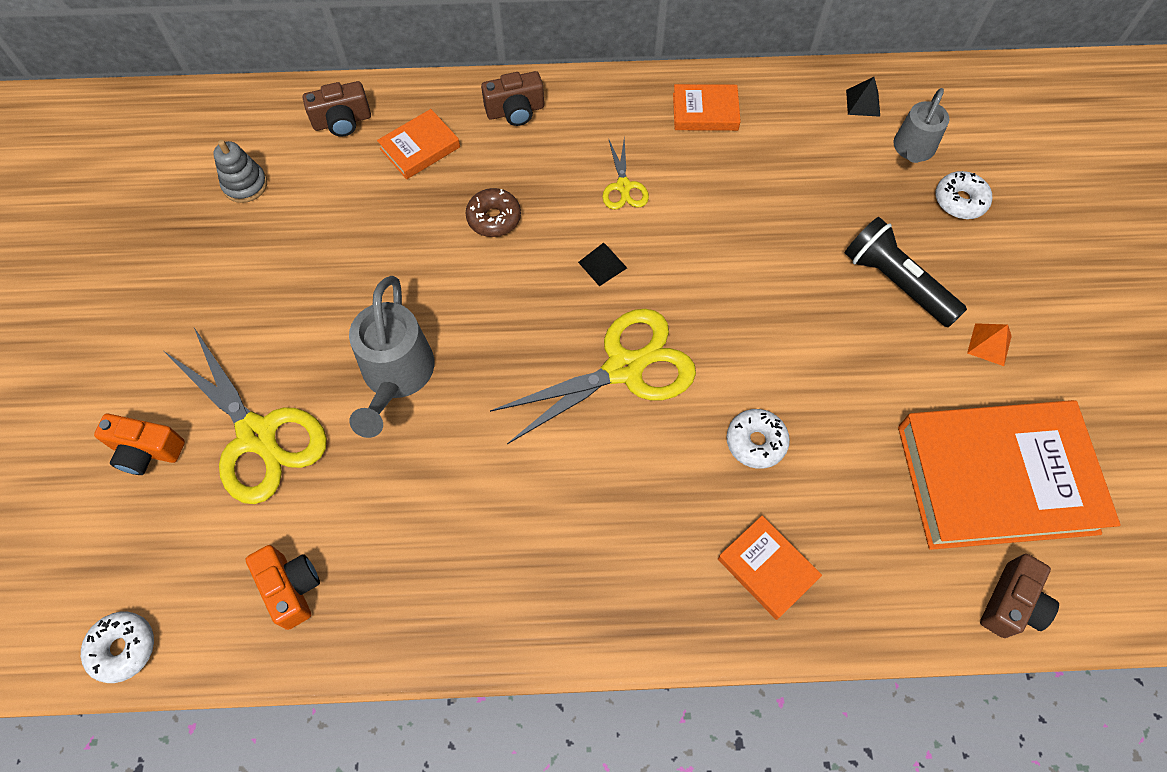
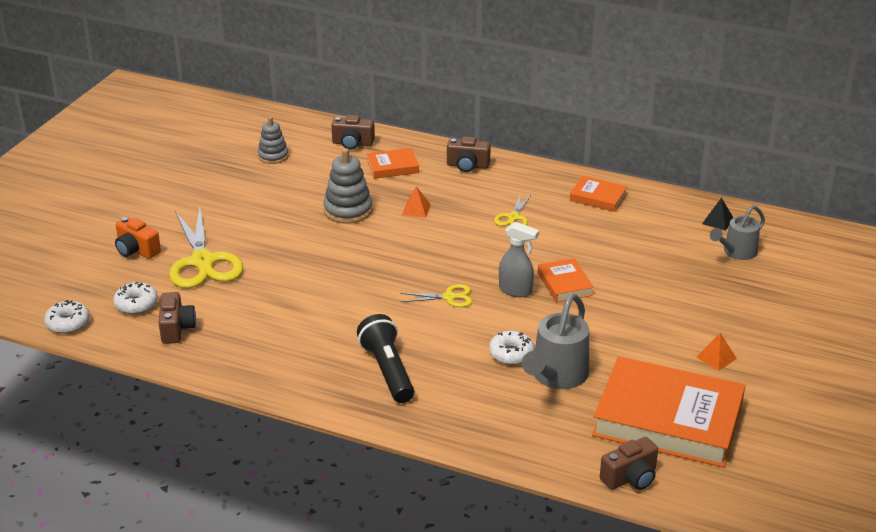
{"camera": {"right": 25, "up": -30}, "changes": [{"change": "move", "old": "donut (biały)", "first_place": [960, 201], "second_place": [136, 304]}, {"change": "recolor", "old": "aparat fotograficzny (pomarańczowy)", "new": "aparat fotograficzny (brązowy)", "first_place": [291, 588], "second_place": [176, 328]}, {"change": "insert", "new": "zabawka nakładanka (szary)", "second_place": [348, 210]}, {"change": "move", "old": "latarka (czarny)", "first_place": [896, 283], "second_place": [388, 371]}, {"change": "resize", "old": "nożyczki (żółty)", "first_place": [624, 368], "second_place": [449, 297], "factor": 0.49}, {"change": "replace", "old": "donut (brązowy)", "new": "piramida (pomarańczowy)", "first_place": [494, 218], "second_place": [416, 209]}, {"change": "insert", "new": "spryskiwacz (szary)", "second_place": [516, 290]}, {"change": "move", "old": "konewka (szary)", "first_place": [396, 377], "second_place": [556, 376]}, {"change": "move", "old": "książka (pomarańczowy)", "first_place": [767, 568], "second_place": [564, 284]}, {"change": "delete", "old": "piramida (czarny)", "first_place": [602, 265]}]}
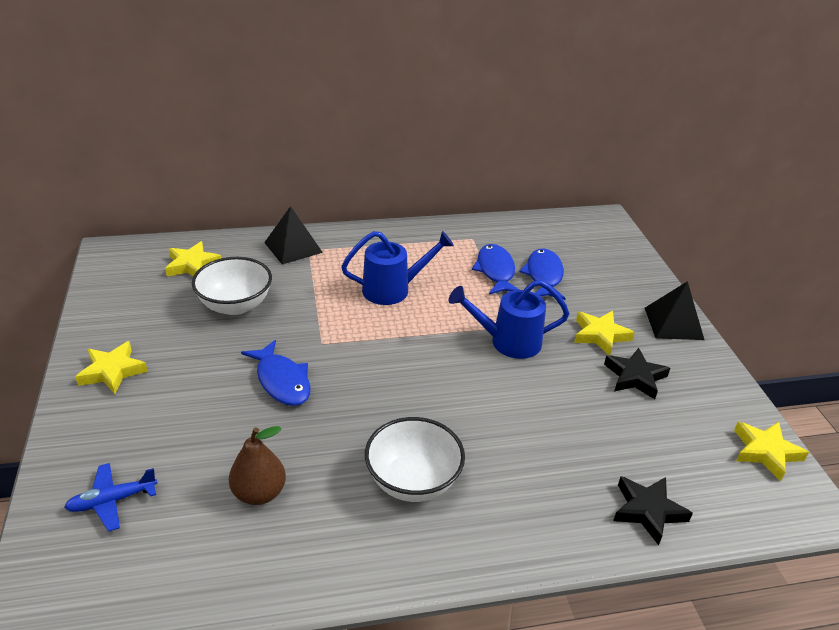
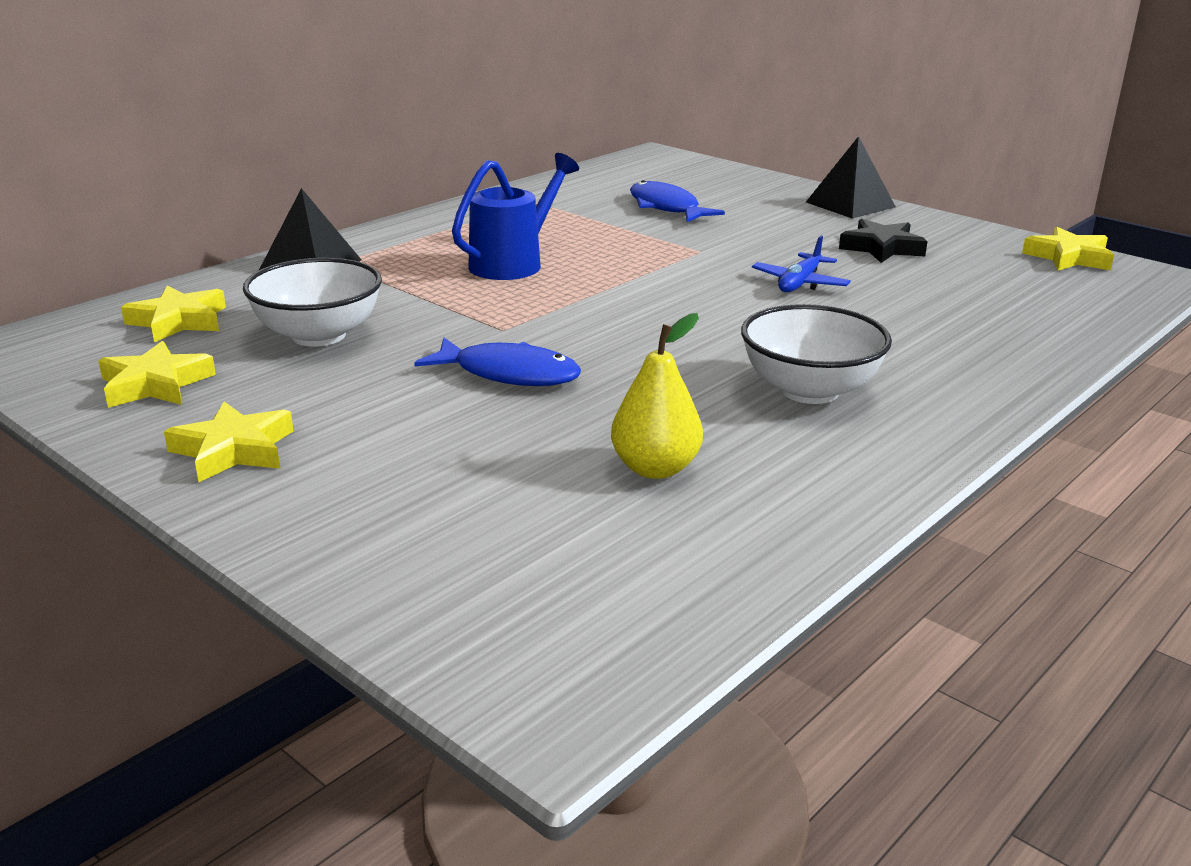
{"camera": {"right": -35, "up": -10}, "changes": [{"change": "move", "old": "gwiazda (żółty)", "first_place": [600, 335], "second_place": [155, 384]}, {"change": "recolor", "old": "gruszka (brązowy)", "new": "gruszka (żółty)", "first_place": [259, 493], "second_place": [655, 468]}, {"change": "move", "old": "samolot (niebieski)", "first_place": [112, 501], "second_place": [800, 283]}, {"change": "delete", "old": "konewka (niebieski)", "first_place": [508, 342]}, {"change": "delete", "old": "ryba (niebieski)", "first_place": [495, 271]}, {"change": "delete", "old": "gwiazda (czarny)", "first_place": [648, 511]}]}
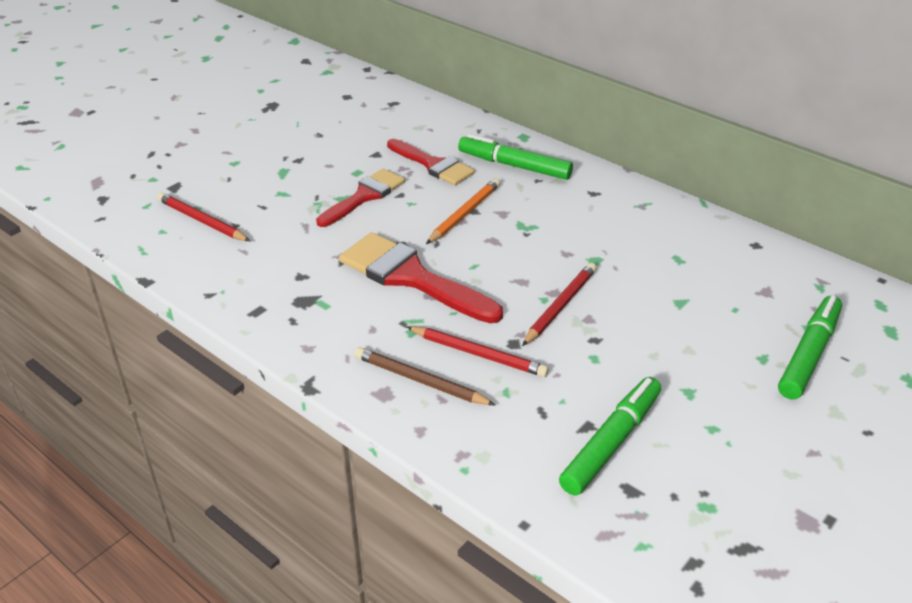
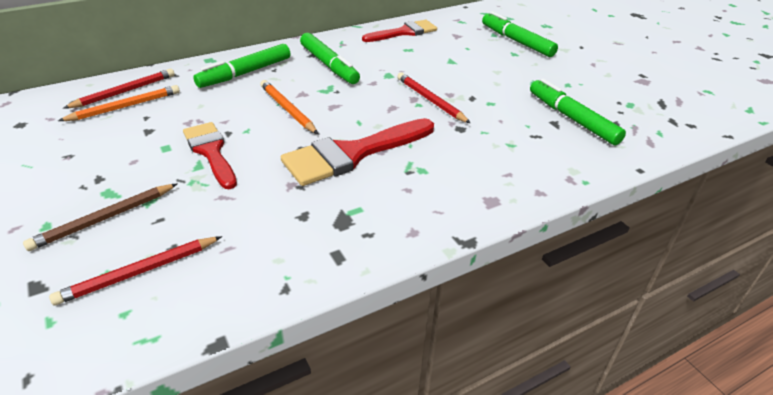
{"camera": {"right": -70, "up": 0}, "changes": [{"change": "move", "old": "ołówek (brązowy)", "first_place": [420, 380], "second_place": [104, 219]}, {"change": "insert", "new": "ołówek (pomarańczowy)", "second_place": [125, 106]}, {"change": "move", "old": "ołówek (czerwony)", "first_place": [478, 354], "second_place": [125, 91]}, {"change": "insert", "new": "flamaster (zielony)", "second_place": [329, 65]}, {"change": "move", "old": "pędzel (czerwony)", "first_place": [433, 165], "second_place": [404, 32]}]}
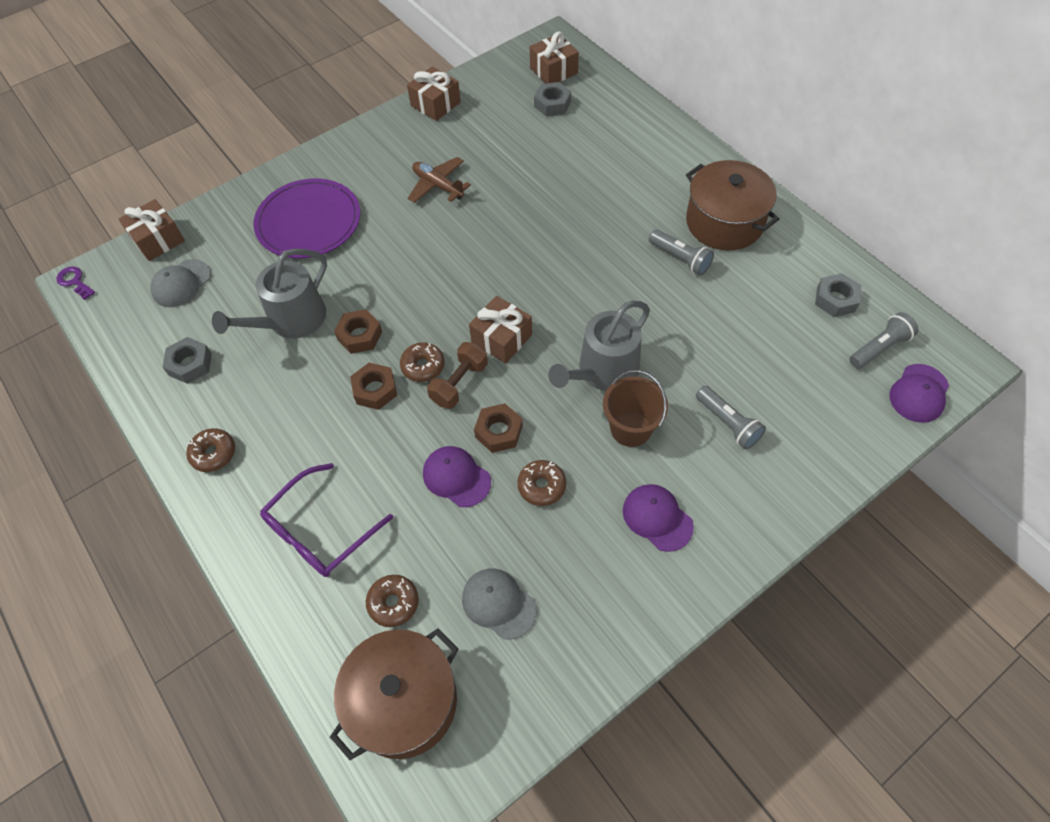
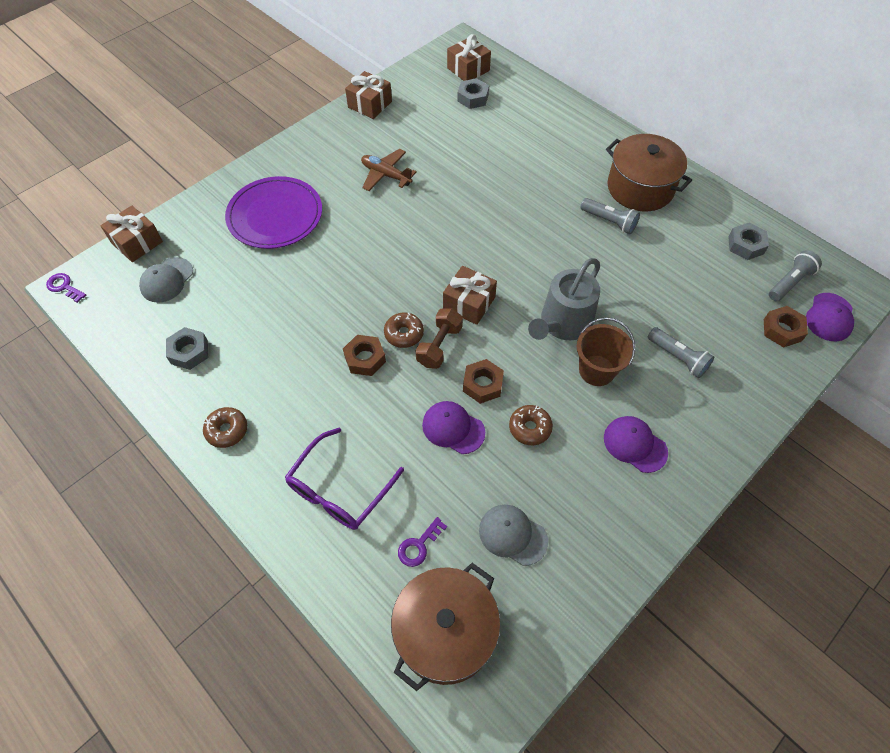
{"camera": {"right": -10, "up": 0}, "changes": [{"change": "replace", "old": "donut (brązowy)", "new": "klucz (fioletowy)", "first_place": [393, 603], "second_place": [419, 545]}, {"change": "move", "old": "nakrętka (brązowy)", "first_place": [359, 335], "second_place": [782, 330]}, {"change": "delete", "old": "konewka (szary)", "first_place": [291, 320]}]}
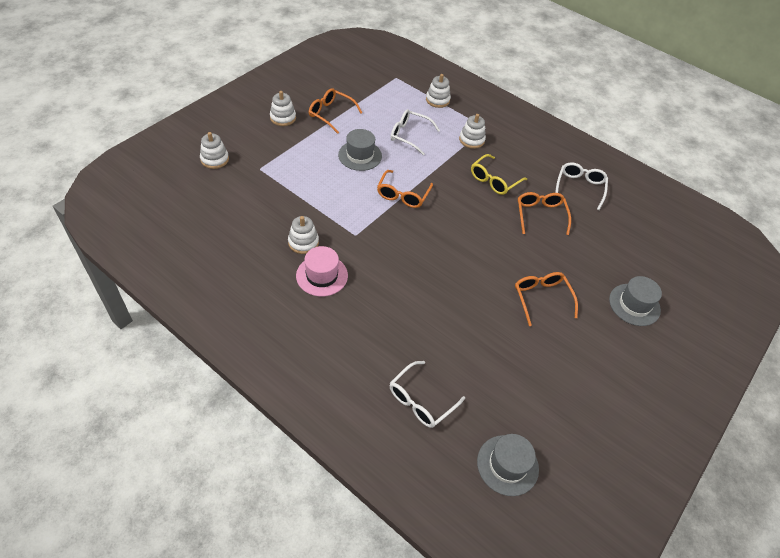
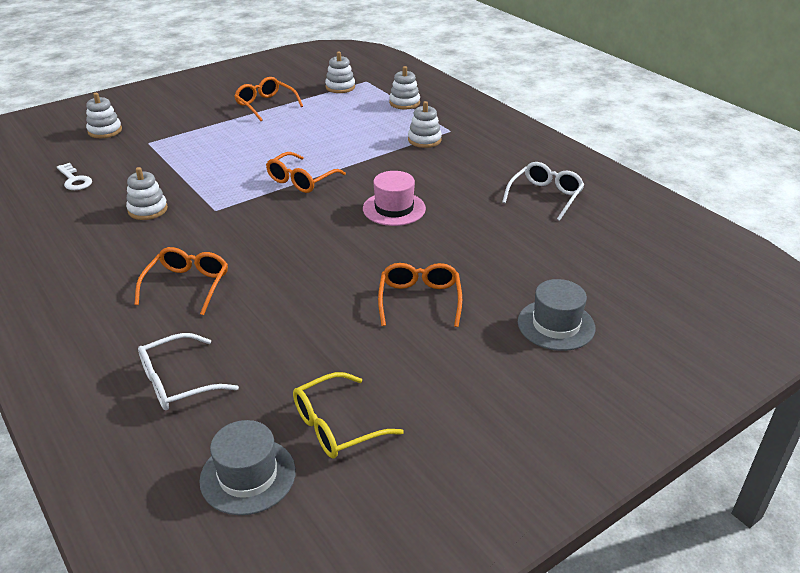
{"camera": {"right": 20, "up": -15}, "changes": [{"change": "insert", "new": "klucz (biały)", "second_place": [74, 180]}, {"change": "move", "old": "okulary (pomarańczowy)", "first_place": [540, 215], "second_place": [187, 285]}, {"change": "move", "old": "okulary (żółty)", "first_place": [494, 180], "second_place": [336, 426]}, {"change": "move", "old": "zabawka nakładanka (biały)", "first_place": [283, 118], "second_place": [340, 87]}, {"change": "move", "old": "kapelusz (różowy)", "first_place": [322, 275], "second_place": [394, 209]}, {"change": "delete", "old": "kapelusz (szary)", "first_place": [360, 155]}, {"change": "delete", "old": "okulary (biały)", "first_place": [409, 135]}]}
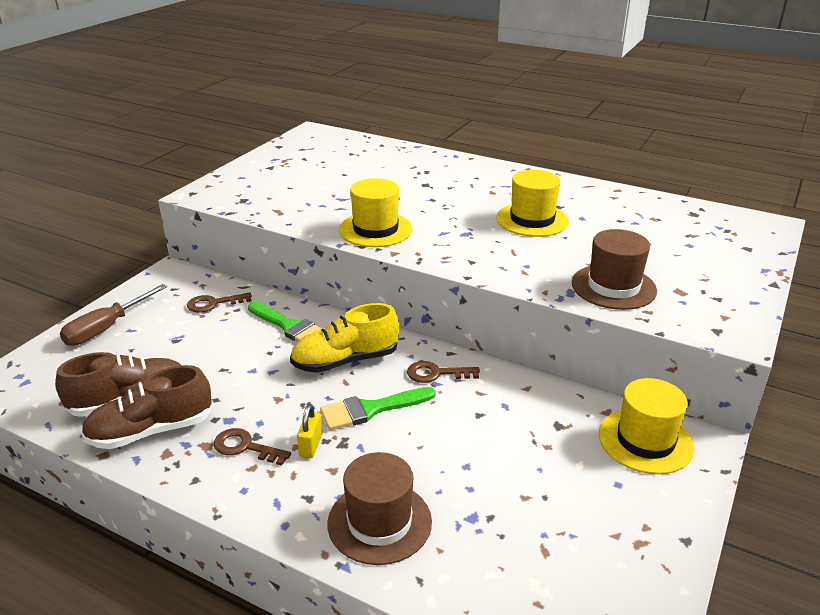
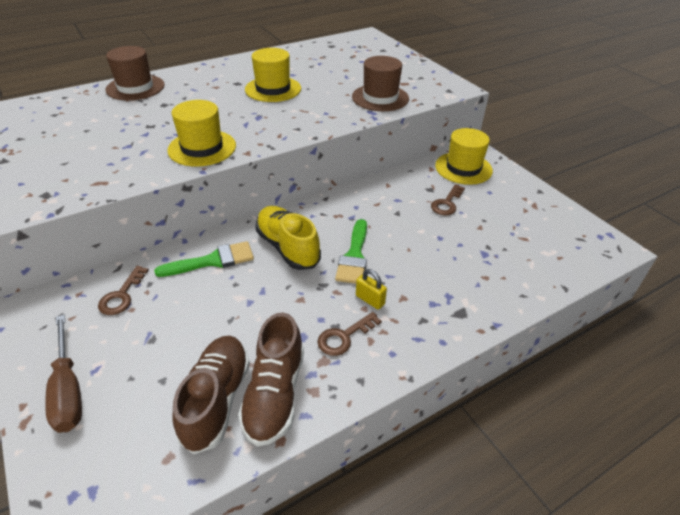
{"camera": {"right": -60, "up": 10}, "changes": [{"change": "move", "old": "kapelusz (brązowy)", "first_place": [379, 522], "second_place": [135, 87]}, {"change": "rotate", "old": "but (żółty)", "first_place": [345, 361], "second_place": [287, 247], "degrees": 135}, {"change": "move", "old": "klucz (brązowy)", "first_place": [436, 373], "second_place": [447, 203]}]}
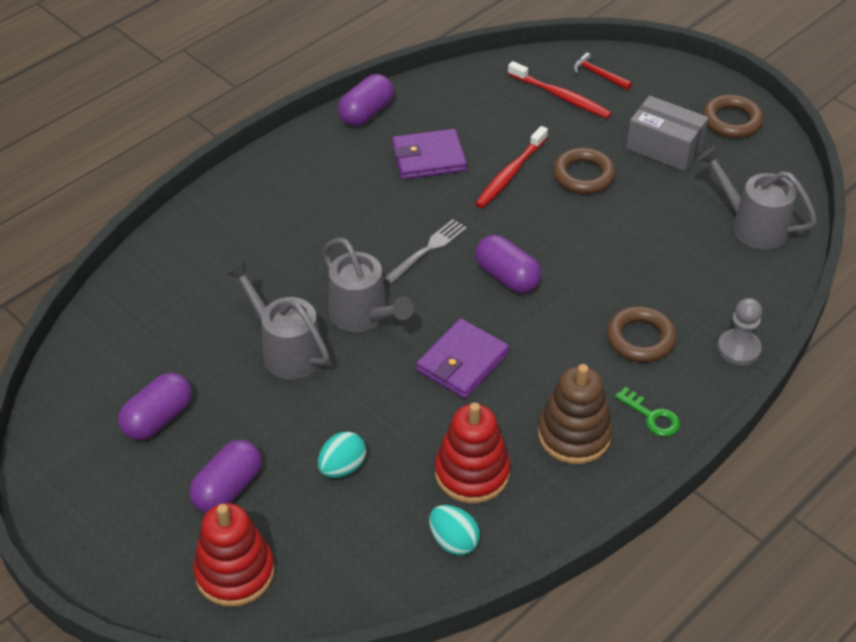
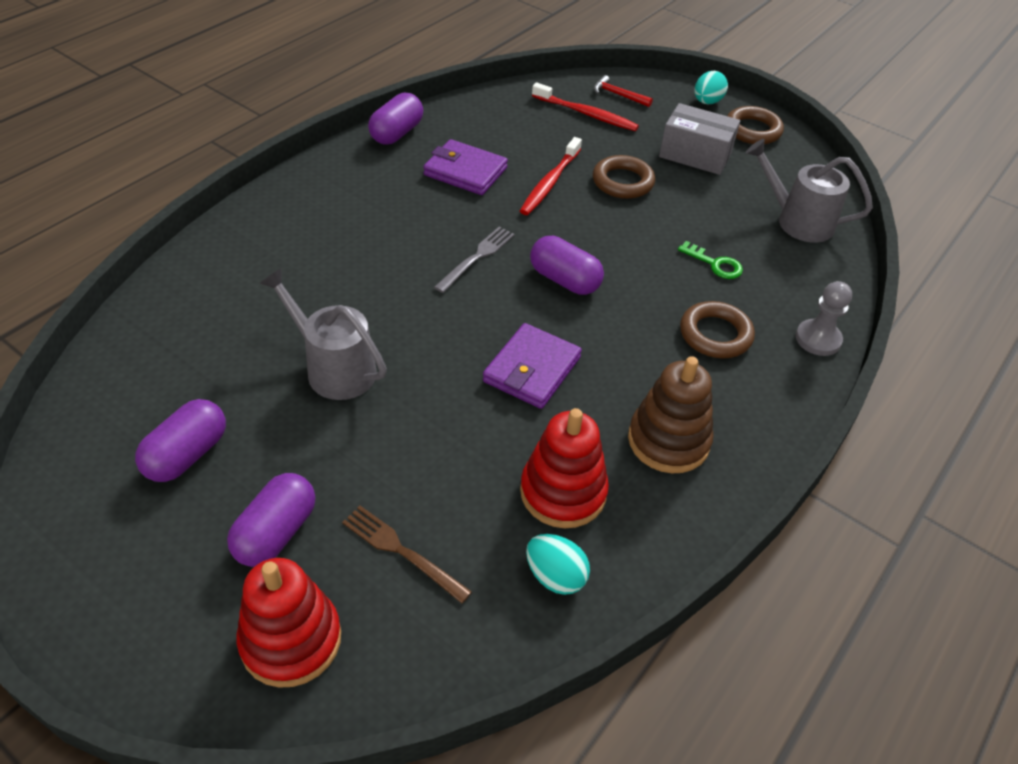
{"camera": {"right": -10, "up": 0}, "changes": [{"change": "insert", "new": "widelec (brązowy)", "second_place": [402, 551]}, {"change": "rotate", "old": "portfel (fioletowy)", "first_place": [428, 158], "second_place": [465, 171], "degrees": 45}, {"change": "move", "old": "klucz (zielony)", "first_place": [652, 416], "second_place": [715, 264]}, {"change": "move", "old": "jajko (turkusowy)", "first_place": [342, 467], "second_place": [707, 102]}, {"change": "delete", "old": "konewka (szary)", "first_place": [363, 316]}]}
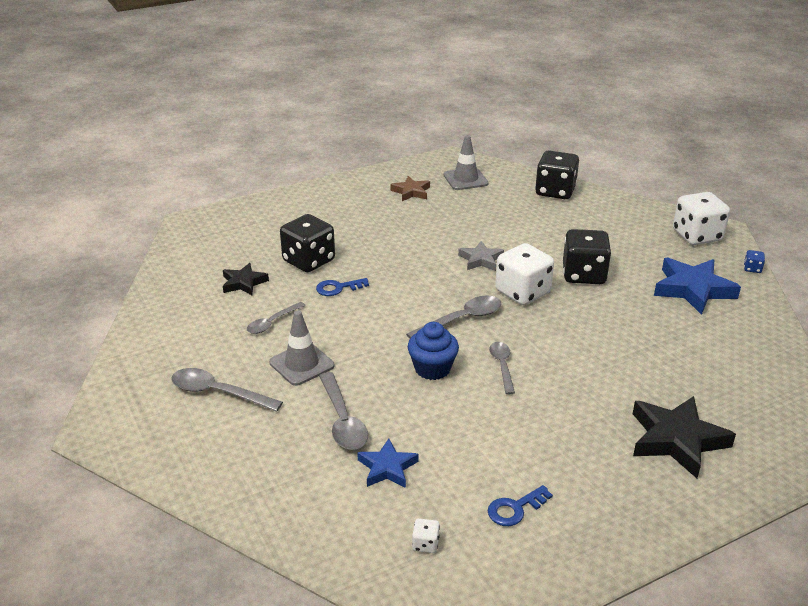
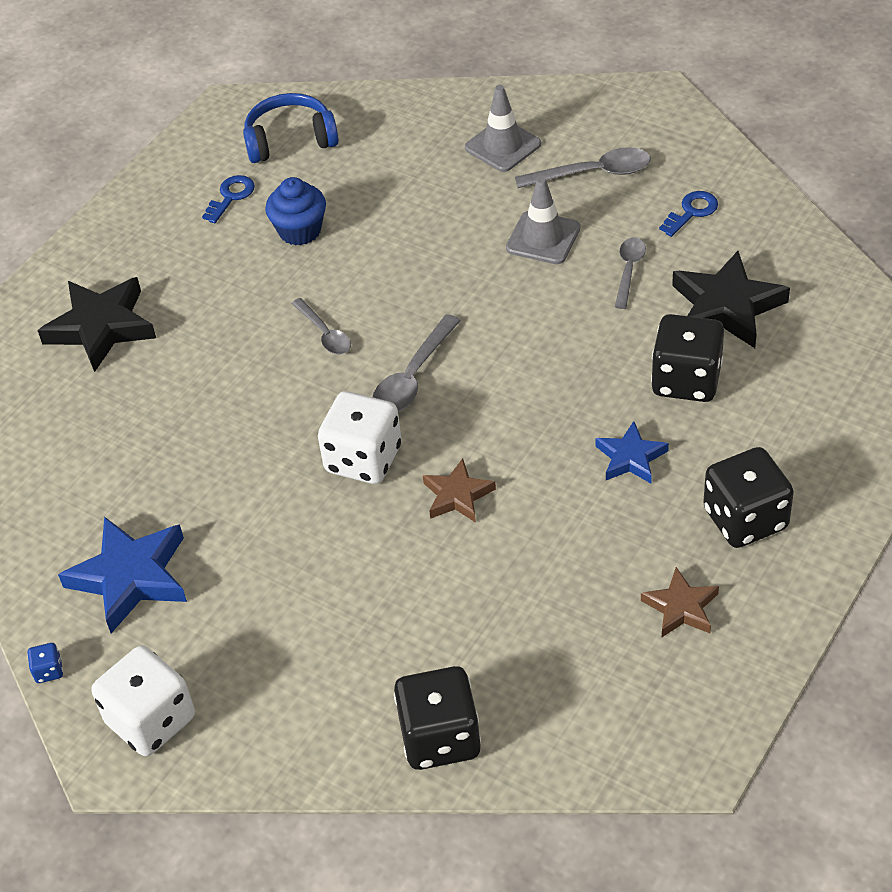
{"camera": {"right": 155, "up": 15}, "changes": [{"change": "replace", "old": "kostka do gry (biały)", "new": "słuchawki (niebieski)", "first_place": [425, 544], "second_place": [290, 140]}, {"change": "move", "old": "muffinka (niebieski)", "first_place": [432, 369], "second_place": [300, 231]}, {"change": "recolor", "old": "gwiazda (szary)", "new": "gwiazda (brązowy)", "first_place": [481, 260], "second_place": [457, 495]}, {"change": "move", "old": "pachołek (szary)", "first_place": [465, 179], "second_place": [502, 146]}, {"change": "move", "old": "gwiazda (niebieski)", "first_place": [387, 468], "second_place": [630, 458]}, {"change": "move", "old": "klucz (niebieski)", "first_place": [338, 288], "second_place": [691, 212]}, {"change": "resize", "old": "gwiazda (czarny)", "first_place": [243, 283], "second_place": [726, 307], "factor": 1.72}, {"change": "move", "old": "kostka do gry (czarny)", "first_place": [583, 275], "second_place": [745, 519]}, {"change": "delete", "old": "łyżka (szary)", "first_place": [343, 420]}]}
